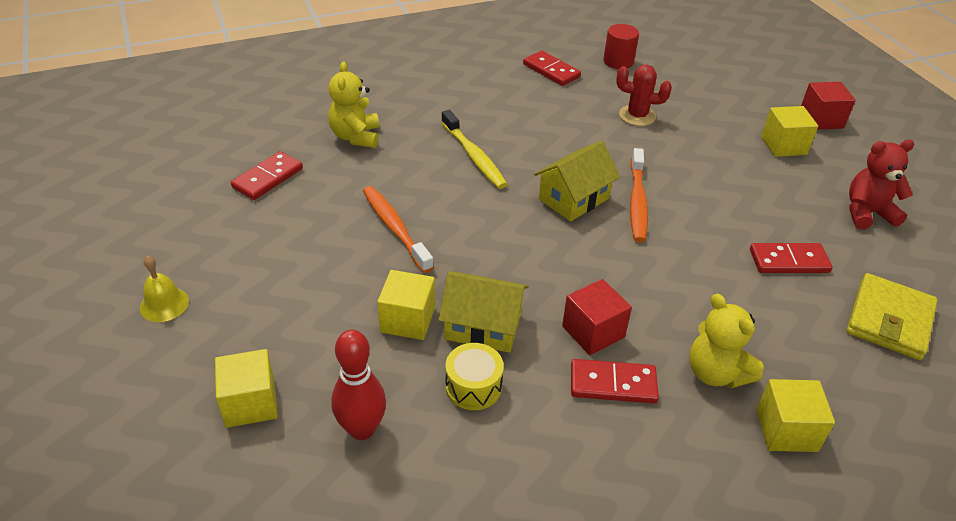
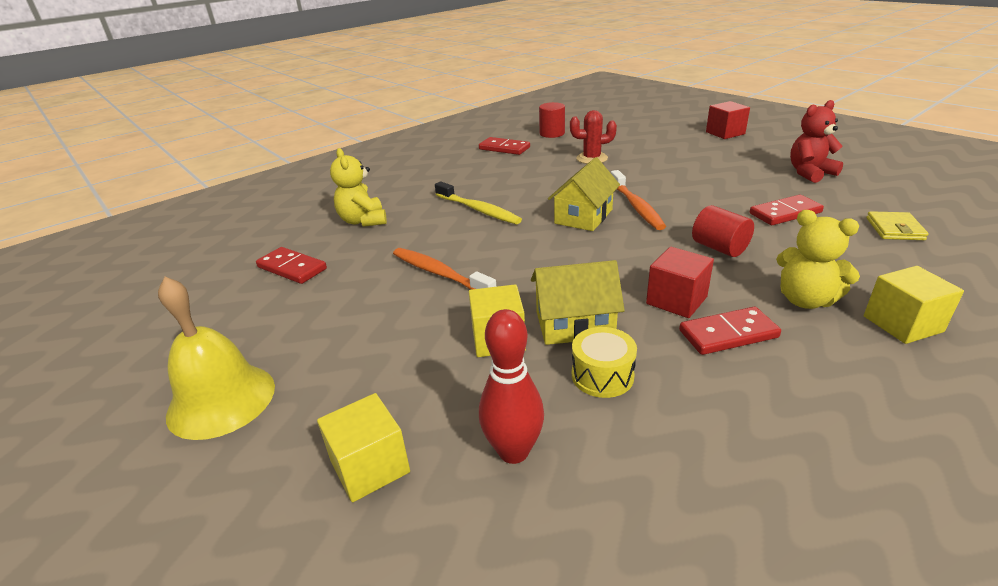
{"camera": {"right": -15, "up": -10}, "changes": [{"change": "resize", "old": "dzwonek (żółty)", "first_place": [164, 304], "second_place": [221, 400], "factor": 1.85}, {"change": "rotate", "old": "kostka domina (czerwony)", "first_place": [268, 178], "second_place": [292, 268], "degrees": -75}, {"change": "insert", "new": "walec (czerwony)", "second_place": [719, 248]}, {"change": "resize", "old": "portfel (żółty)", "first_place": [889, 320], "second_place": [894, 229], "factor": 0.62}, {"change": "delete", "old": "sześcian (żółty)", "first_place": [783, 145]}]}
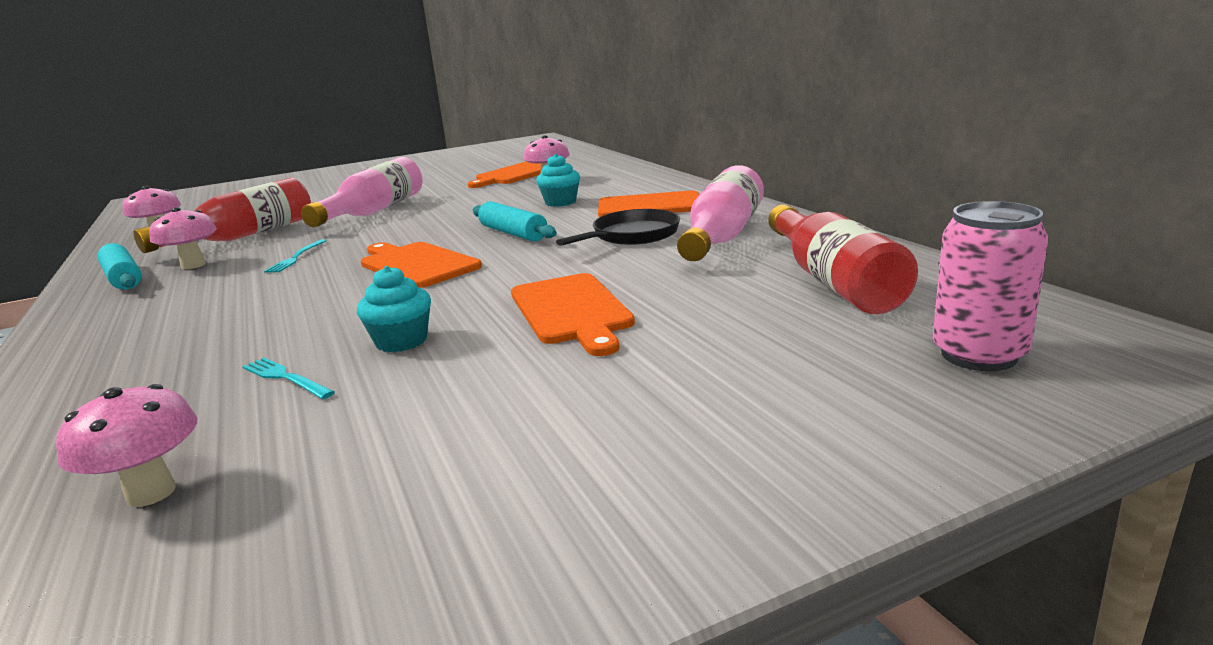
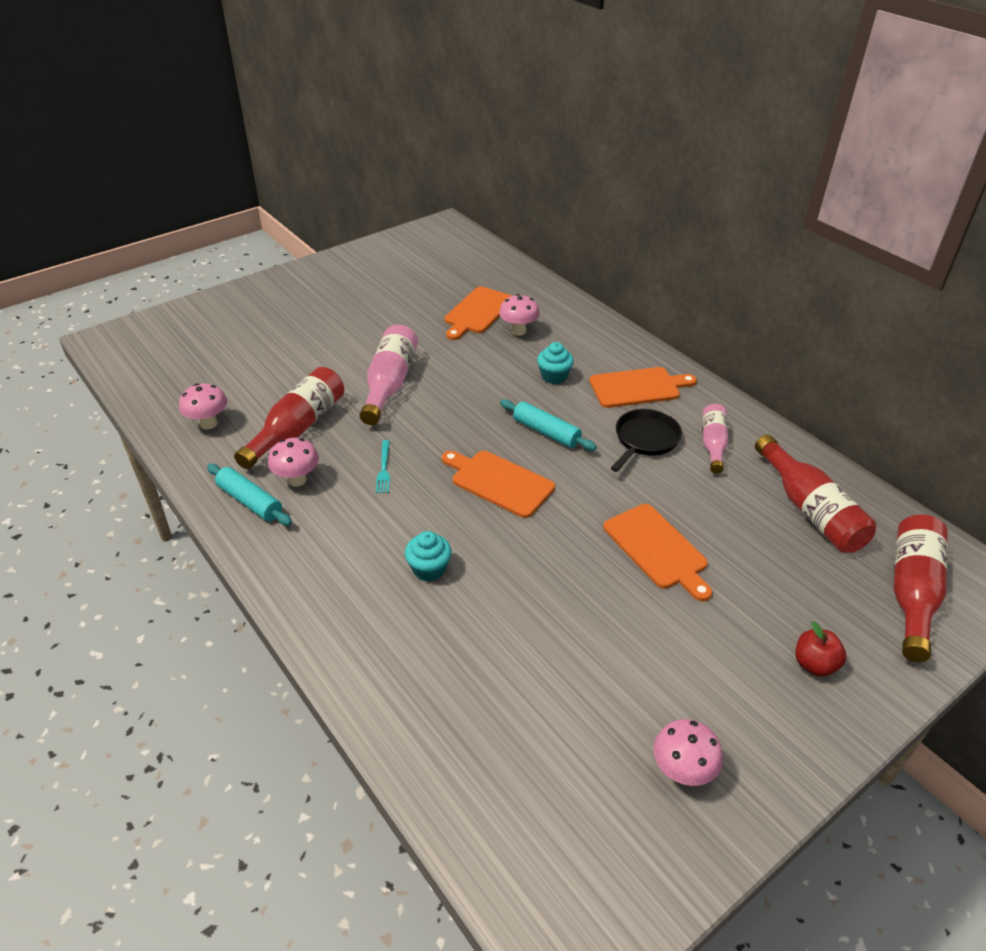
{"camera": {"right": -15, "up": 20}, "changes": [{"change": "move", "old": "muffinka (turkusowy)", "first_place": [401, 341], "second_place": [429, 569]}, {"change": "move", "old": "grzyb (różowy)", "first_place": [151, 493], "second_place": [681, 771]}, {"change": "resize", "old": "butelka (różowy)", "first_place": [722, 236], "second_place": [713, 444], "factor": 0.62}, {"change": "insert", "new": "jabłko (czerwony)", "second_place": [814, 664]}, {"change": "replace", "old": "puszka (różowy)", "new": "butelka (czerwony)", "first_place": [978, 355], "second_place": [911, 593]}, {"change": "delete", "old": "widelec (turkusowy)", "first_place": [285, 378]}]}
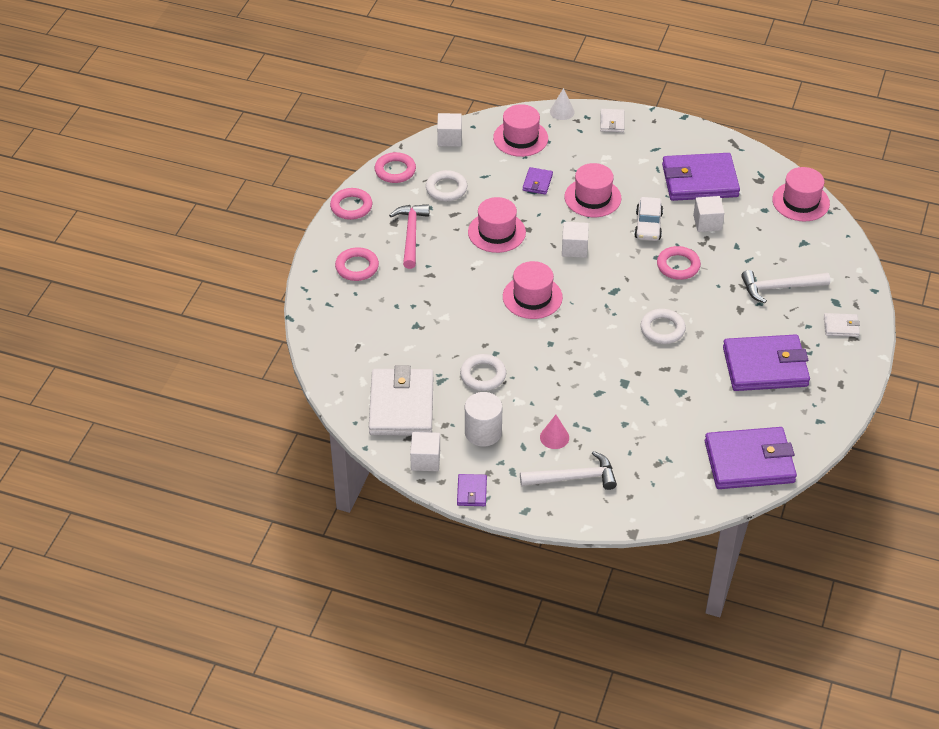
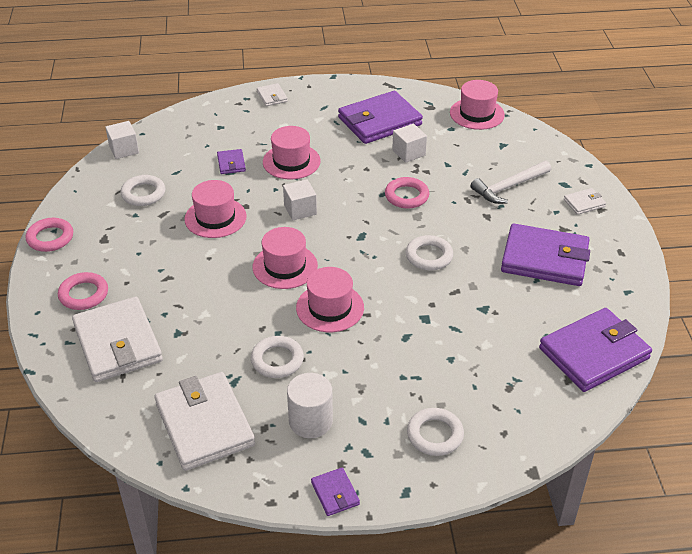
{"camera": {"right": -25, "up": -5}, "changes": [{"change": "insert", "new": "portfel (biały)", "second_place": [118, 343]}, {"change": "move", "old": "kapelusz (różowy)", "first_place": [520, 138], "second_place": [330, 308]}, {"change": "replace", "old": "młotek (biały)", "new": "pierścień (biały)", "first_place": [573, 478], "second_place": [435, 435]}, {"change": "rotate", "old": "portfel (fioletowy)", "first_place": [765, 366], "second_place": [544, 259], "degrees": 45}, {"change": "delete", "old": "pierścień (różowy)", "first_place": [395, 170]}, {"change": "delete", "old": "młotek (różowy)", "first_place": [411, 234]}, {"change": "delete", "old": "sześcian (biały)", "first_place": [425, 460]}, {"change": "delete", "old": "stożek (różowy)", "first_place": [554, 437]}, {"change": "delete", "old": "stożek (biały)", "first_place": [562, 111]}, {"change": "delete", "old": "samochód (biały)", "first_place": [648, 225]}]}
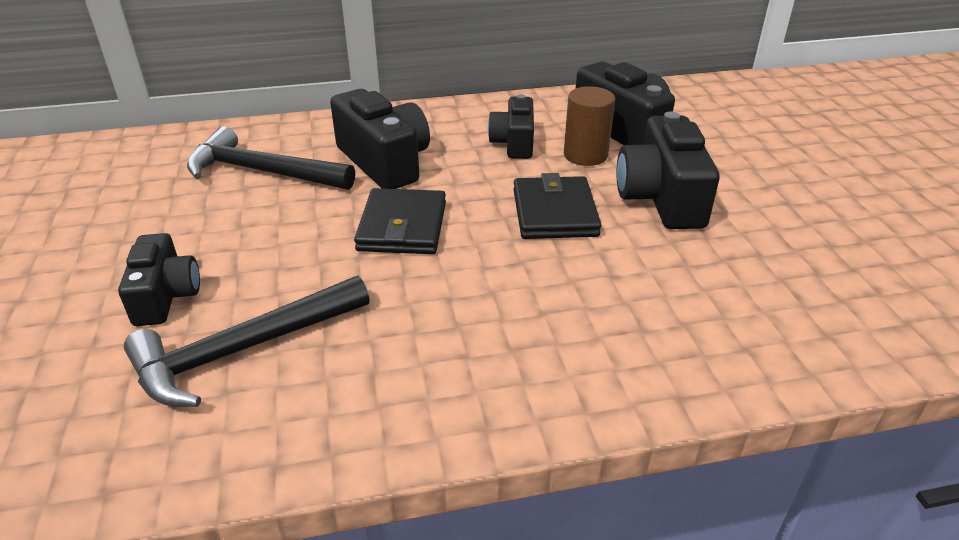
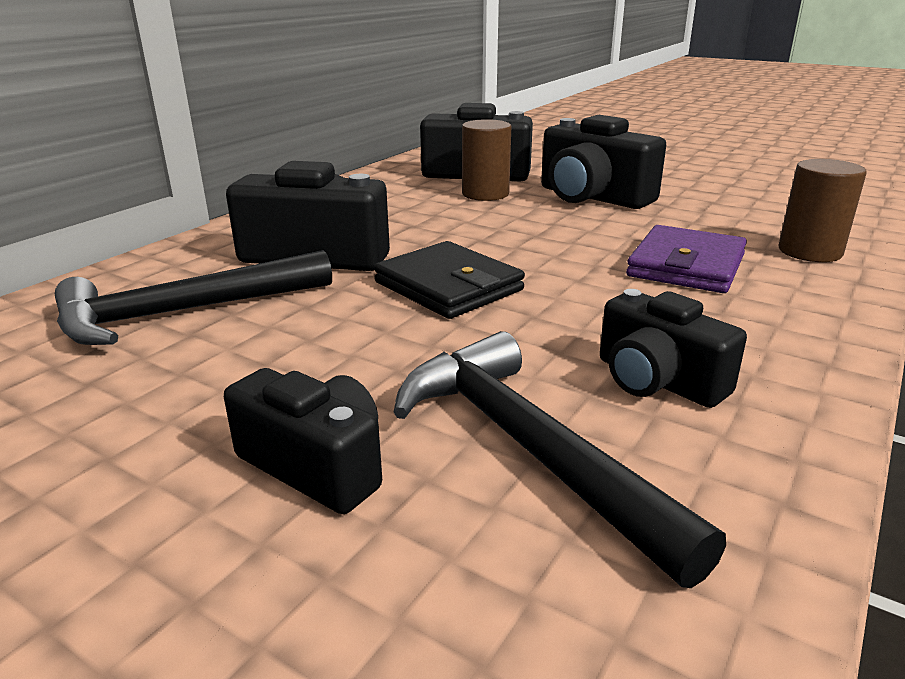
{"camera": {"right": -45, "up": -10}, "changes": [{"change": "rotate", "old": "młotek (czarny)", "first_place": [242, 350], "second_place": [528, 447], "degrees": 135}, {"change": "move", "old": "aparat fotograficzny (czarny)", "first_place": [514, 143], "second_place": [657, 381]}, {"change": "insert", "new": "portfel (fioletowy)", "second_place": [686, 265]}, {"change": "insert", "new": "walec (brązowy)", "second_place": [809, 252]}, {"change": "delete", "old": "portfel (czarny)", "first_place": [554, 213]}]}
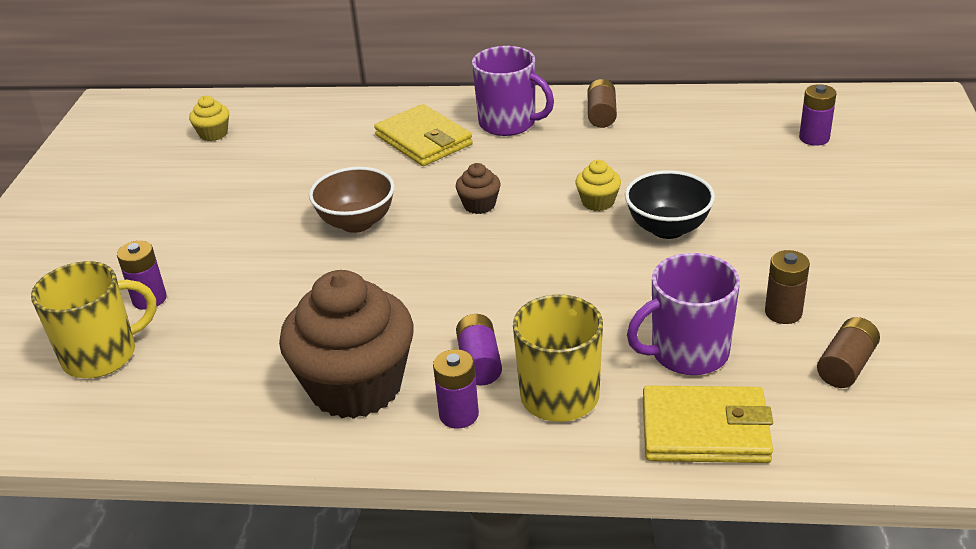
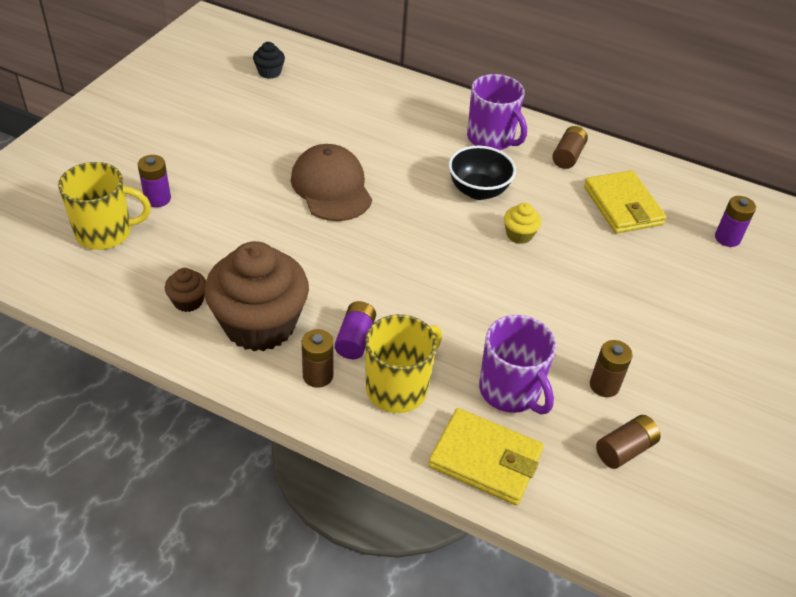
{"camera": {"right": 15, "up": 10}, "changes": [{"change": "move", "old": "muffinka (brązowy)", "first_place": [479, 205], "second_place": [188, 301]}, {"change": "recolor", "old": "muffinka (żółty)", "new": "muffinka (czarny)", "first_place": [213, 134], "second_place": [269, 72]}, {"change": "replace", "old": "miska (brązowy)", "new": "czapka (brązowy)", "first_place": [356, 222], "second_place": [331, 187]}, {"change": "recolor", "old": "bateria (fioletowy)", "new": "bateria (brązowy)", "first_place": [459, 415], "second_place": [318, 375]}, {"change": "move", "old": "miska (czarny)", "first_place": [667, 228], "second_place": [478, 191]}, {"change": "rotate", "old": "kubek (fioletowy)", "first_place": [687, 353], "second_place": [510, 391], "degrees": -120}, {"change": "move", "old": "portfel (żółty)", "first_place": [423, 140], "second_place": [623, 205]}]}
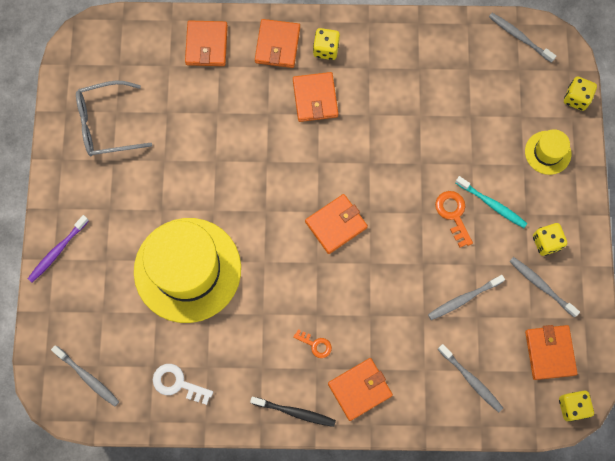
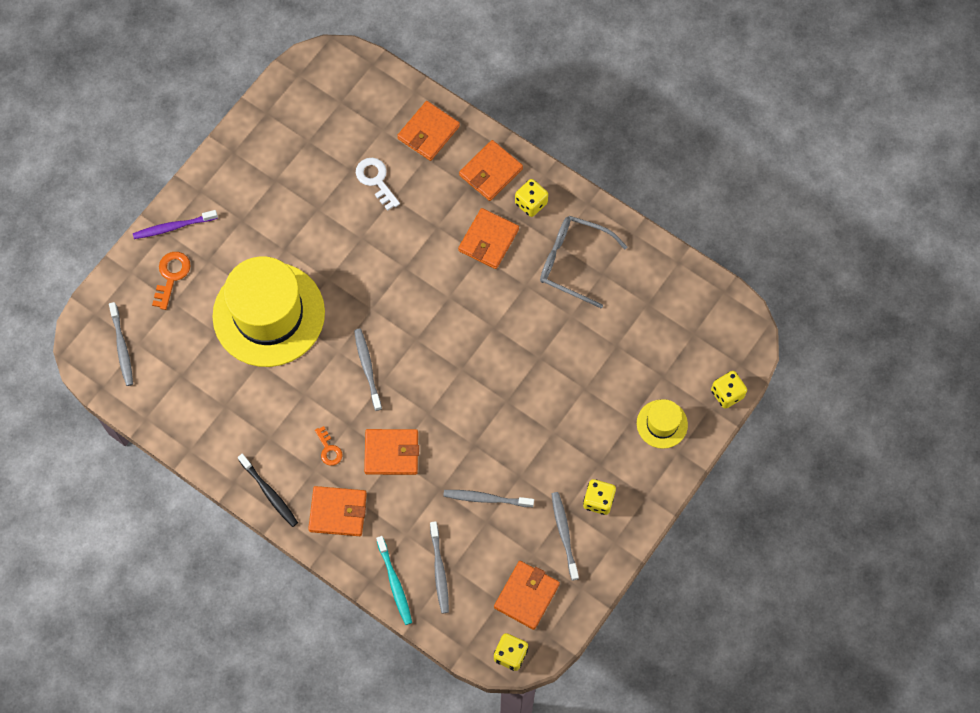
{"camera": {"right": 35, "up": -5}, "changes": [{"change": "move", "old": "klucz (pomarańczowy)", "first_place": [453, 214], "second_place": [171, 276]}, {"change": "move", "old": "szczoteczka do zębów (szary)", "first_place": [519, 37], "second_place": [367, 368]}, {"change": "move", "old": "klucz (biały)", "first_place": [178, 383], "second_place": [376, 180]}, {"change": "move", "old": "portfel (pomarańczowy)", "first_place": [336, 224], "second_place": [391, 453]}, {"change": "move", "old": "szczoteczka do zębów (turkusowy)", "first_place": [492, 204], "second_place": [394, 583]}, {"change": "move", "old": "okulary (szary)", "first_place": [106, 124], "second_place": [573, 262]}]}
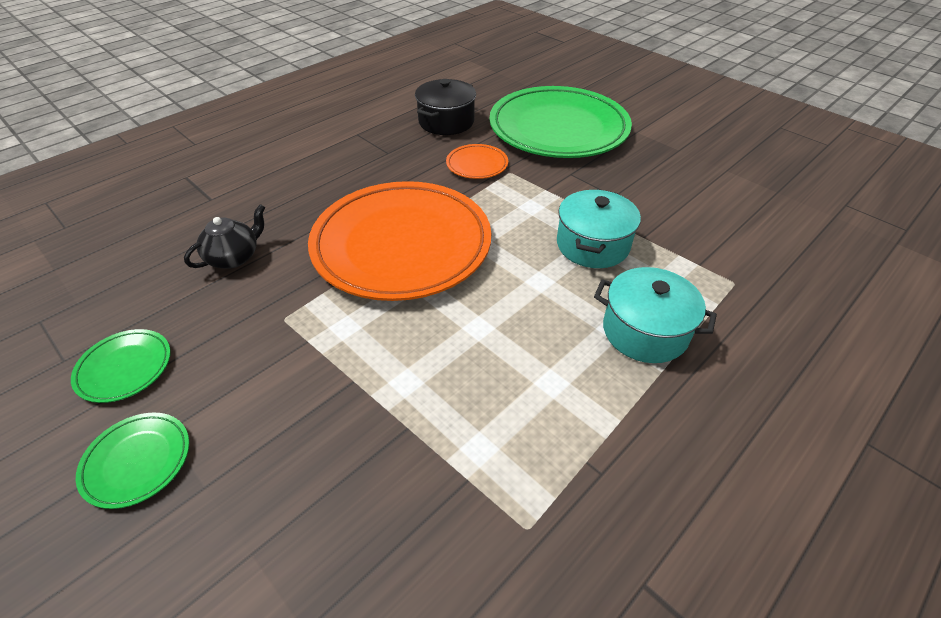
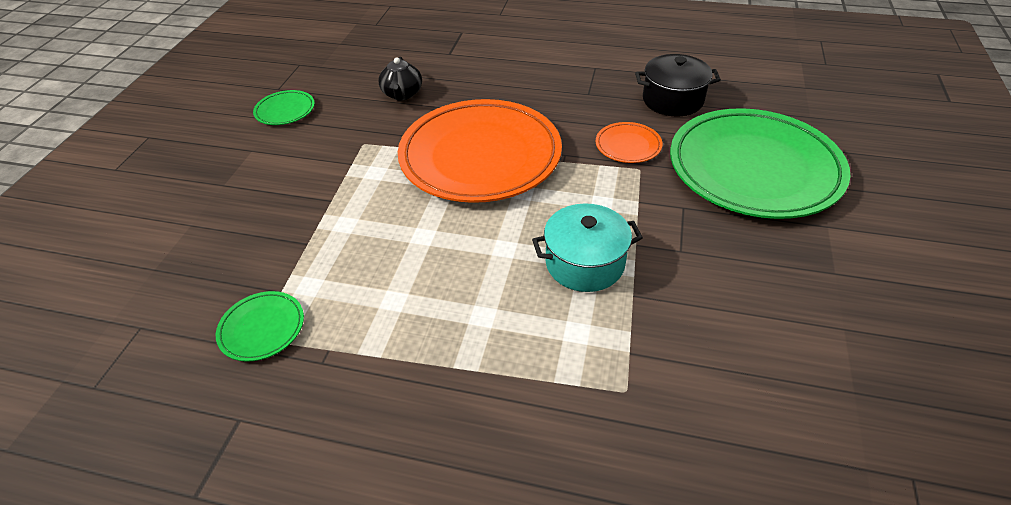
{"camera": {"right": 60, "up": 0}, "changes": [{"change": "move", "old": "talerz (zielony)", "first_place": [137, 461], "second_place": [262, 328]}, {"change": "rotate", "old": "imbryk (czarny)", "first_place": [234, 257], "second_place": [402, 94], "degrees": 75}, {"change": "delete", "old": "garnek (turkusowy)", "first_place": [645, 331]}]}
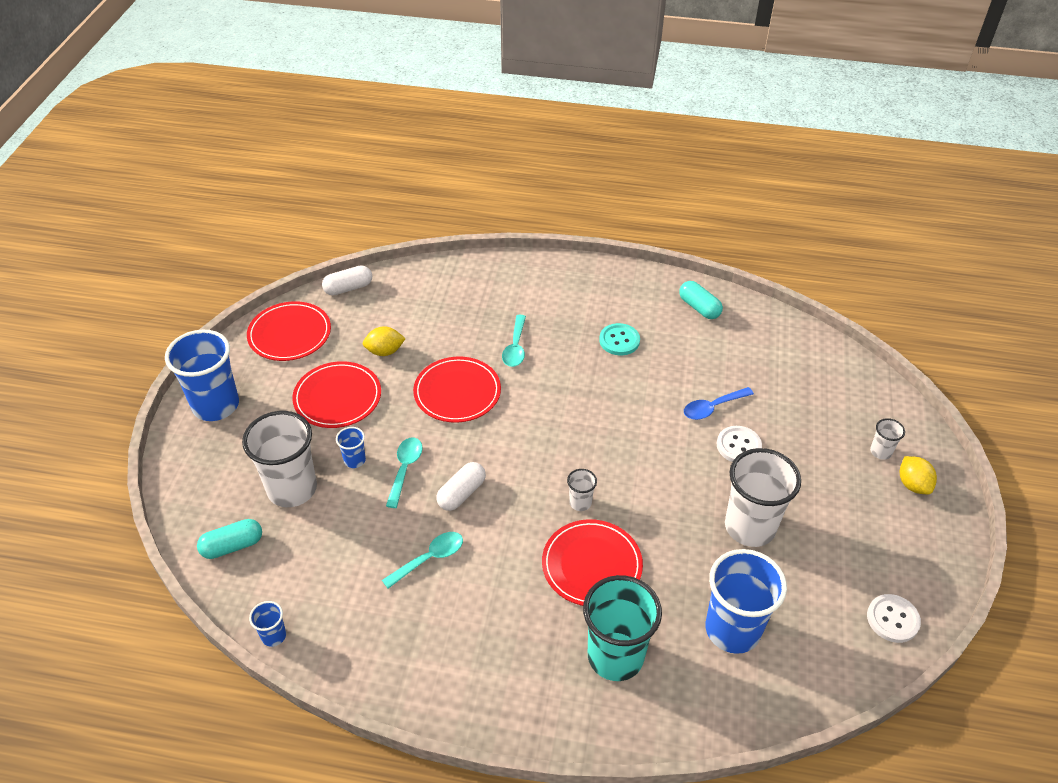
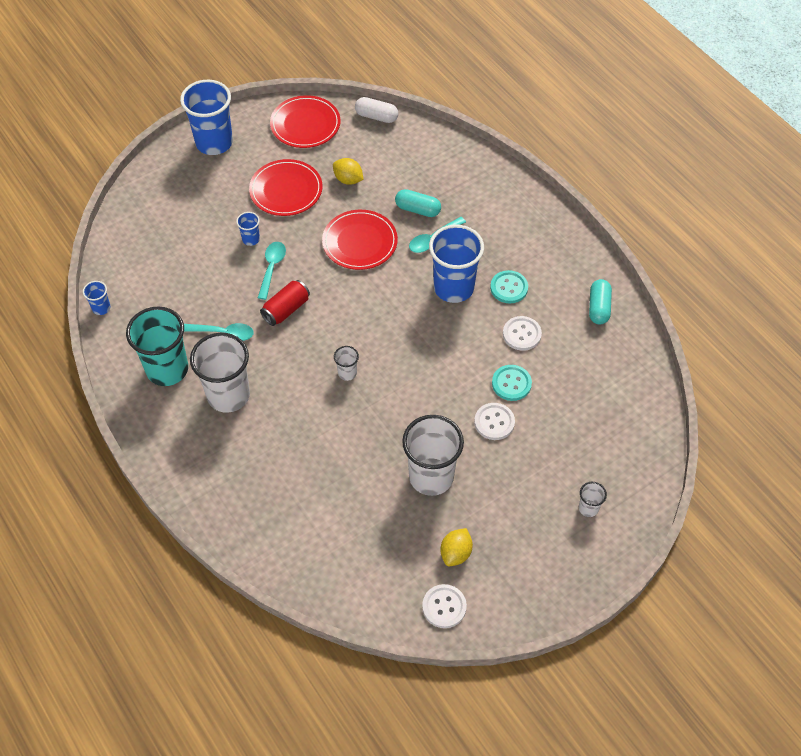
{"camera": {"right": 45, "up": 10}, "changes": [{"change": "move", "old": "szklanka (turkusowy)", "first_place": [615, 656], "second_place": [167, 369]}, {"change": "move", "old": "szklanka (biały)", "first_place": [292, 489], "second_place": [228, 395]}, {"change": "rotate", "old": "łyżka (turkusowy)", "first_place": [405, 469], "second_place": [272, 268], "degrees": -45}, {"change": "replace", "old": "kapsułka (biały)", "new": "puszka (czerwony)", "first_place": [461, 493], "second_place": [286, 309]}, {"change": "move", "old": "kapsułka (turkusowy)", "first_place": [232, 546], "second_place": [418, 209]}, {"change": "move", "old": "szklanka (niebieski)", "first_place": [732, 630], "second_place": [453, 288]}, {"change": "move", "old": "cytryna (żółty)", "first_place": [913, 484], "second_place": [456, 553]}, {"change": "replace", "old": "łyżka (niebieski)", "new": "guzik (turkusowy)", "first_place": [712, 407], "second_place": [511, 383]}, {"change": "insert", "new": "guzik (biały)", "second_place": [521, 334]}, {"change": "delete", "old": "talerz (czerwony)", "first_place": [591, 565]}]}
